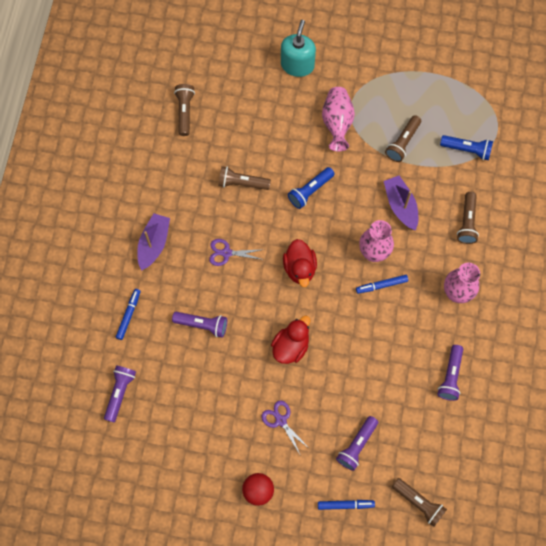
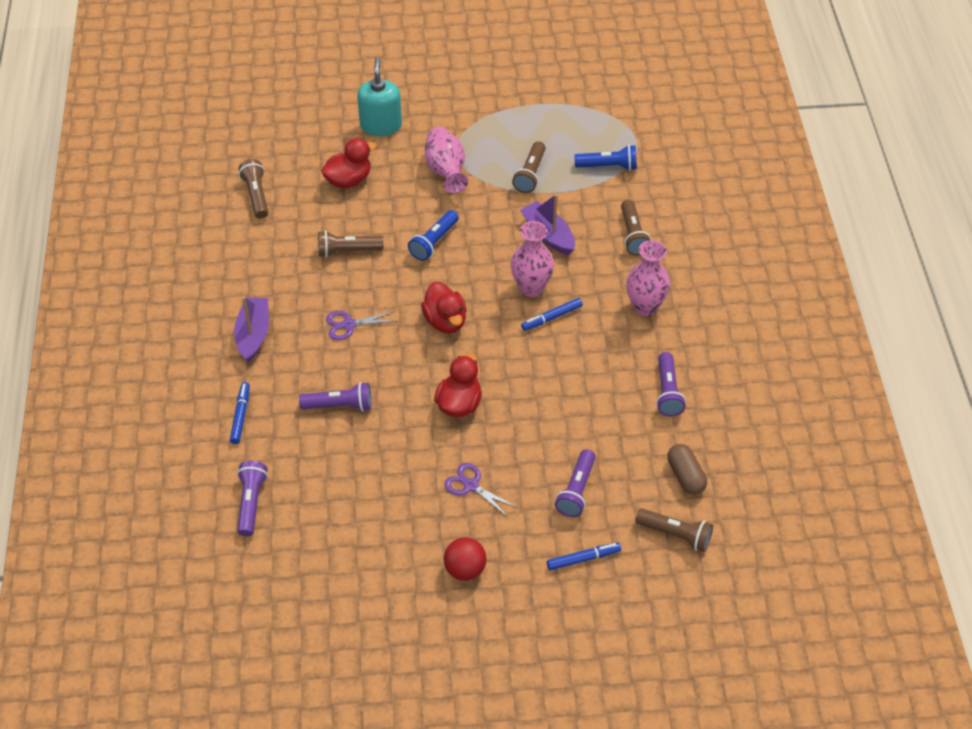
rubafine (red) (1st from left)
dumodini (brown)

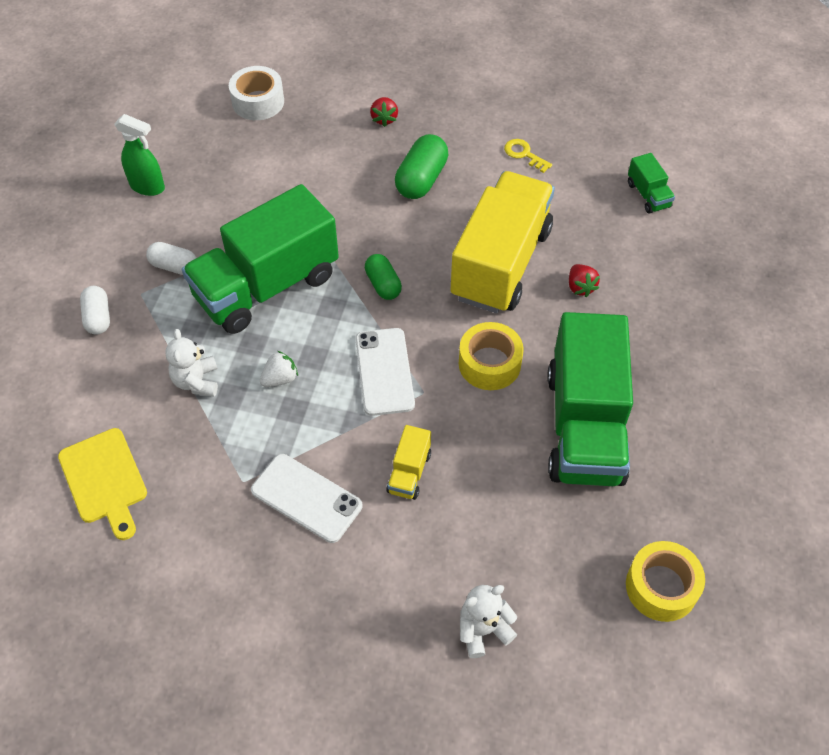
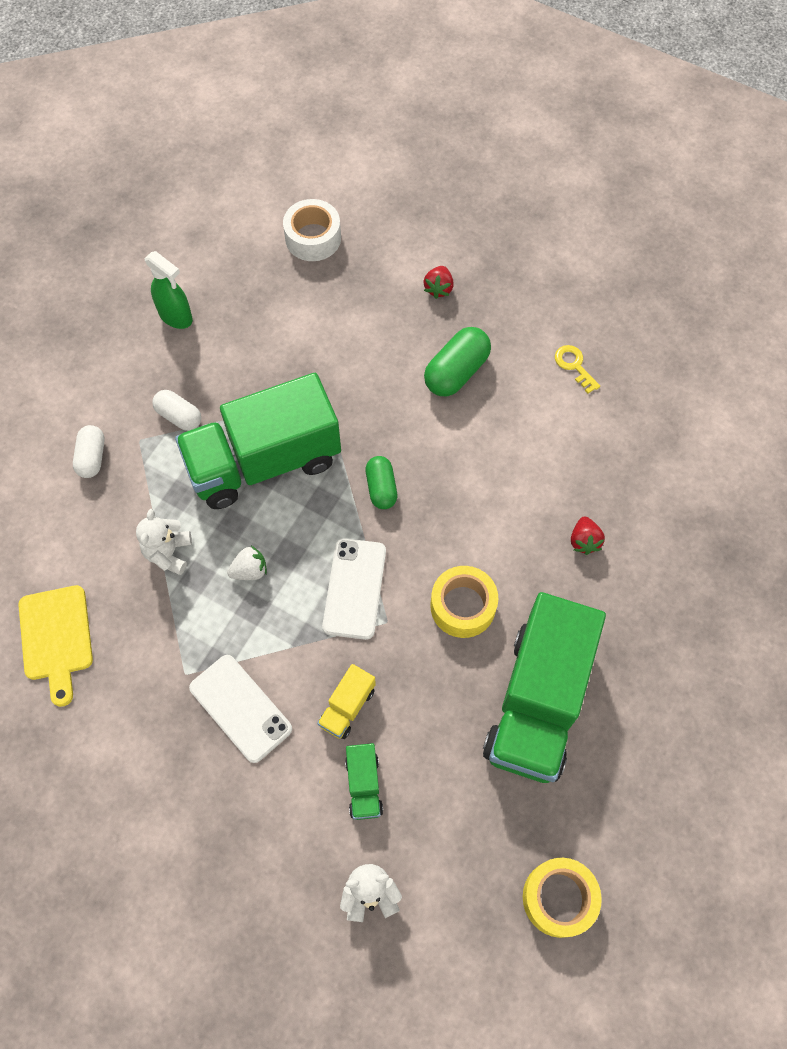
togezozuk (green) (2nd from left)
togezozuk (yellow) (2nd from left in the first image)

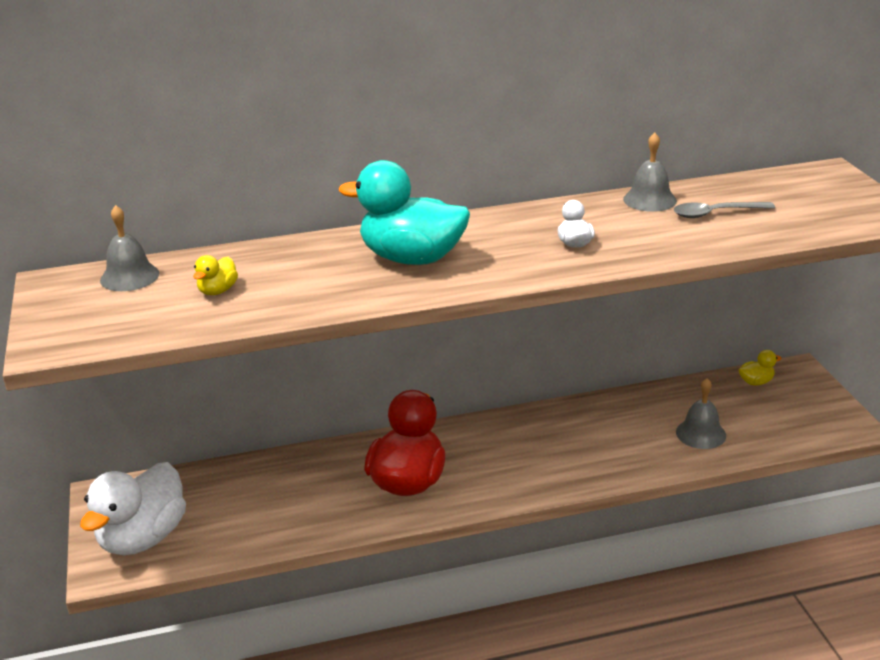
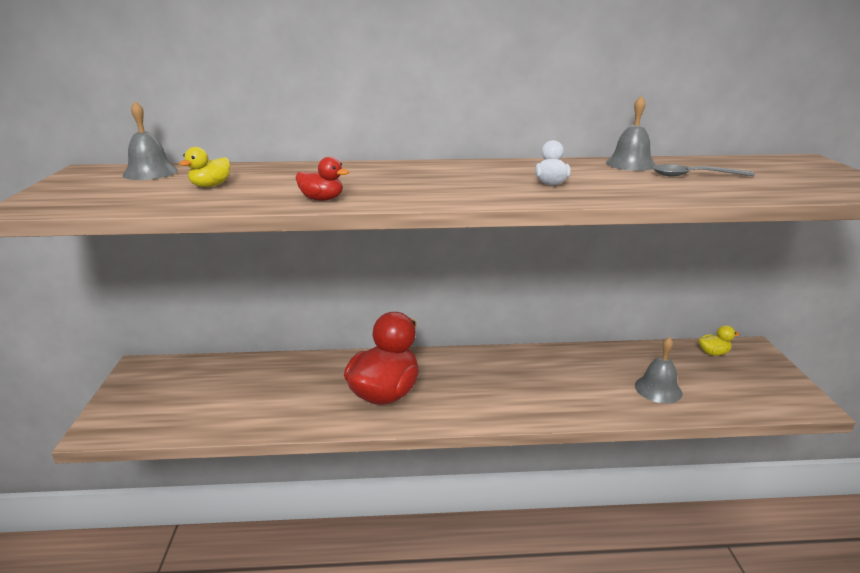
rubafine (turquoise)
rubafine (white) (1st from left in the first image)
rubafine (red) (1st from left)

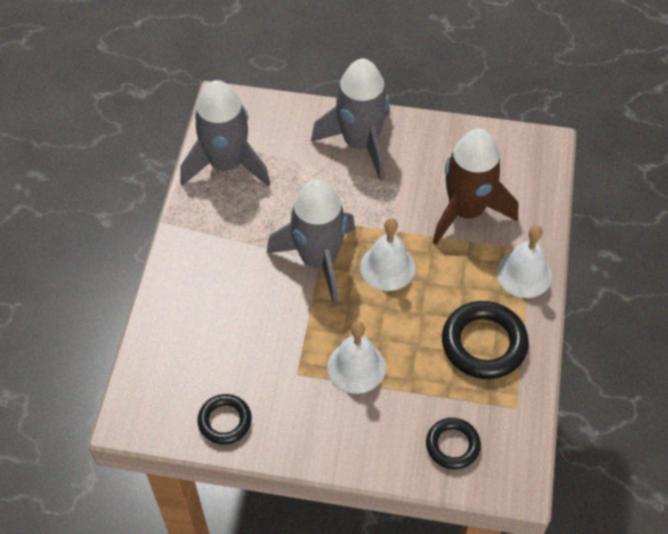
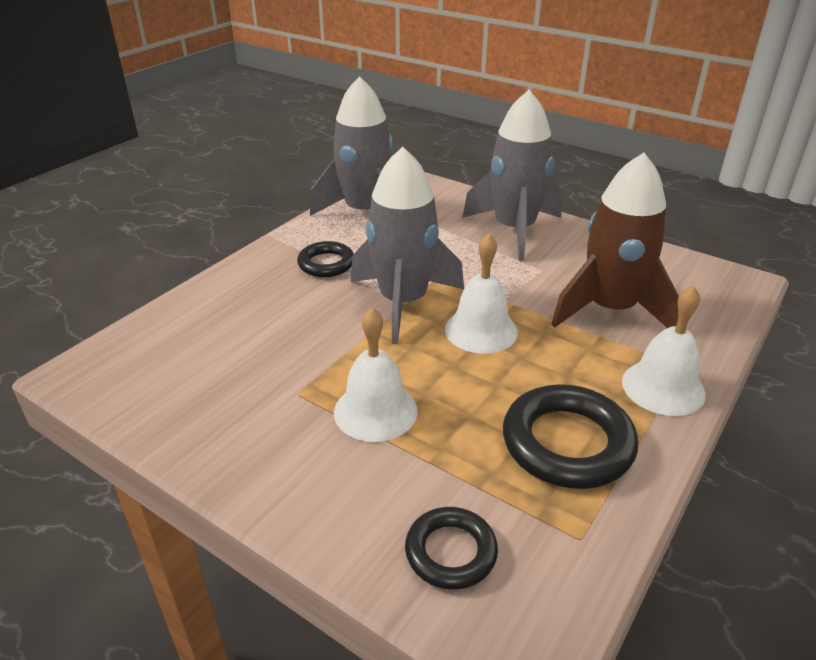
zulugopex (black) (1st from left)

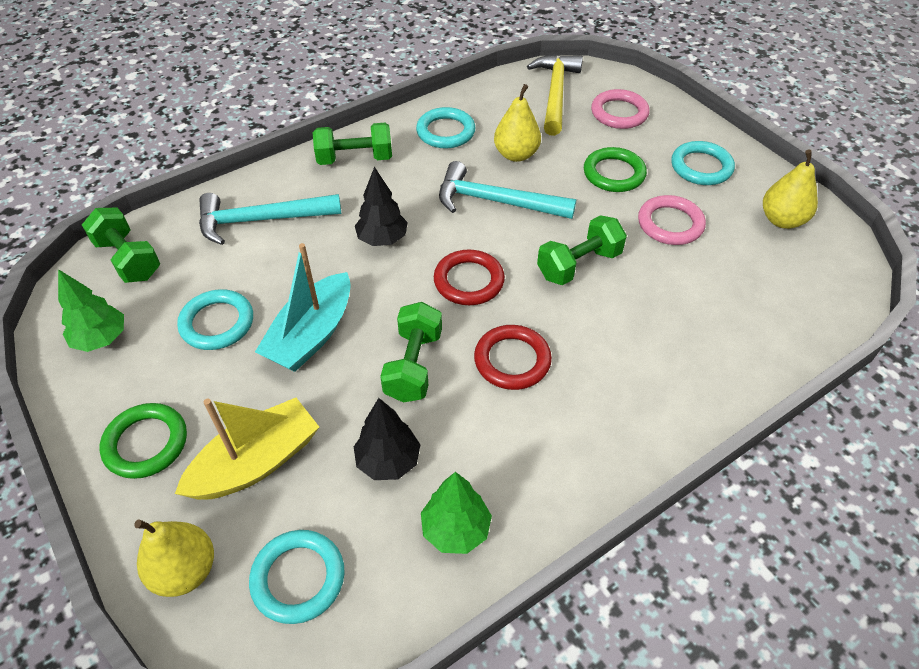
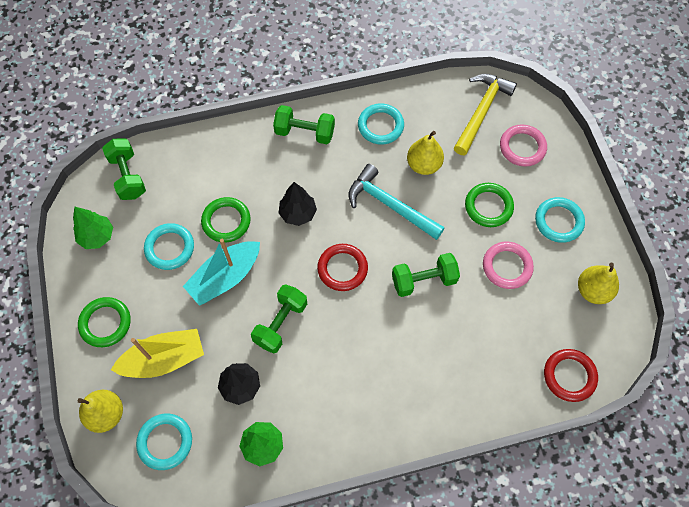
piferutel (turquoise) (1st from left in the first image)
zulugopex (red) (2nd from left)
zulugopex (green) (2nd from left)

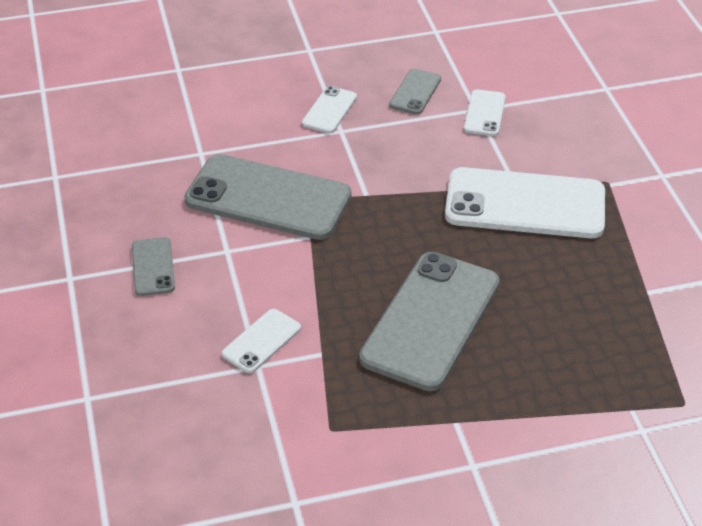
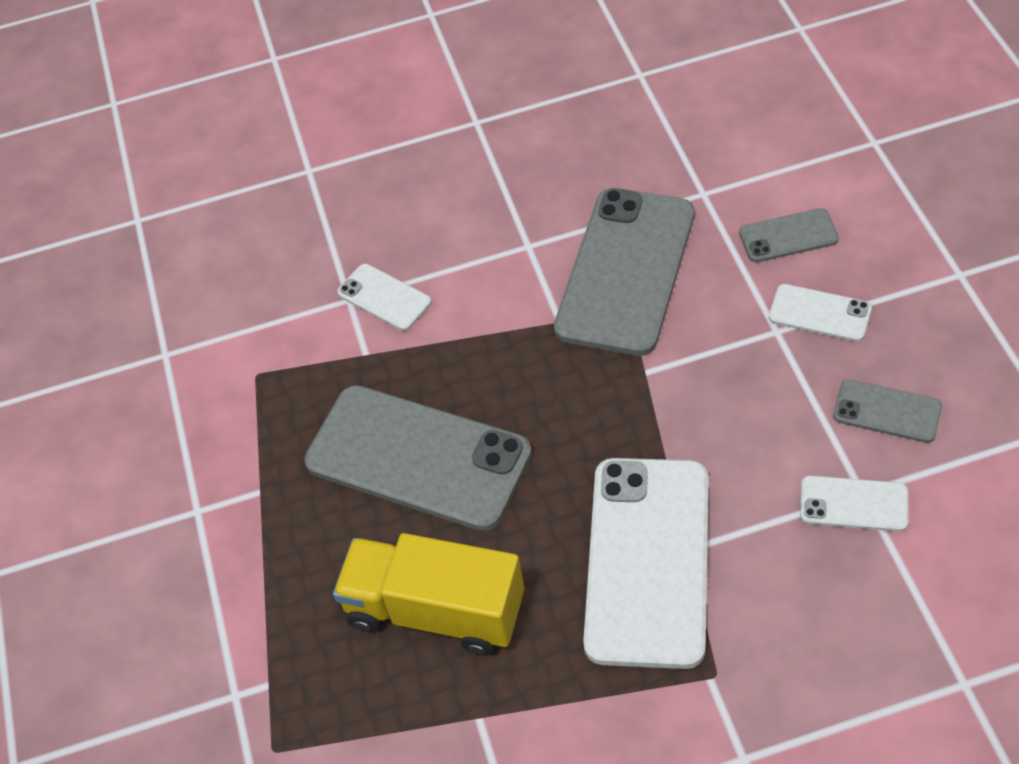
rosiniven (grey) (3rd from left)
togezozuk (yellow)

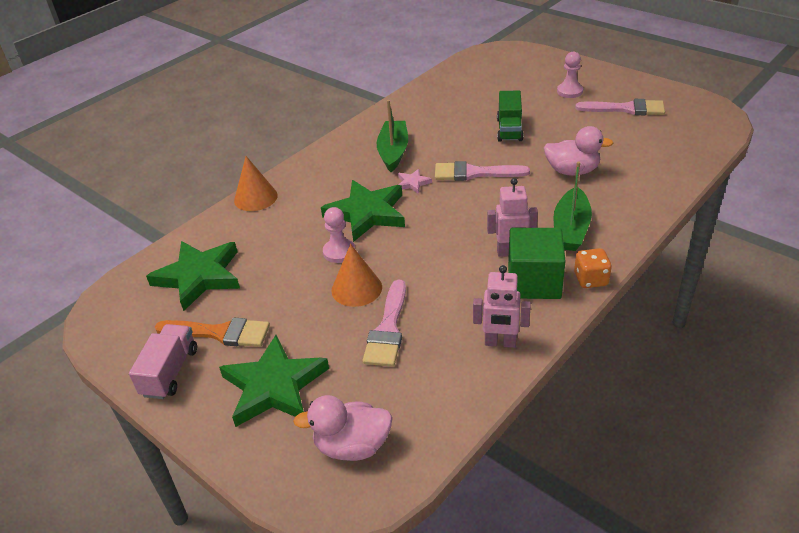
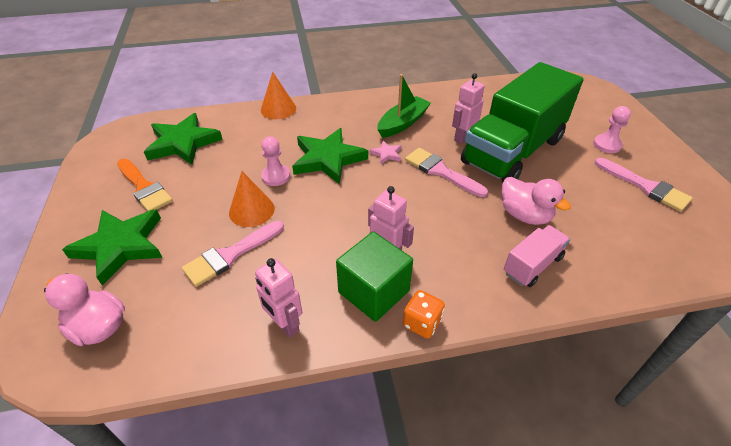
togezozuk (green)
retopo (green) (2nd from left in the first image)
togezozuk (pink)
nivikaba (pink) (3rd from left)

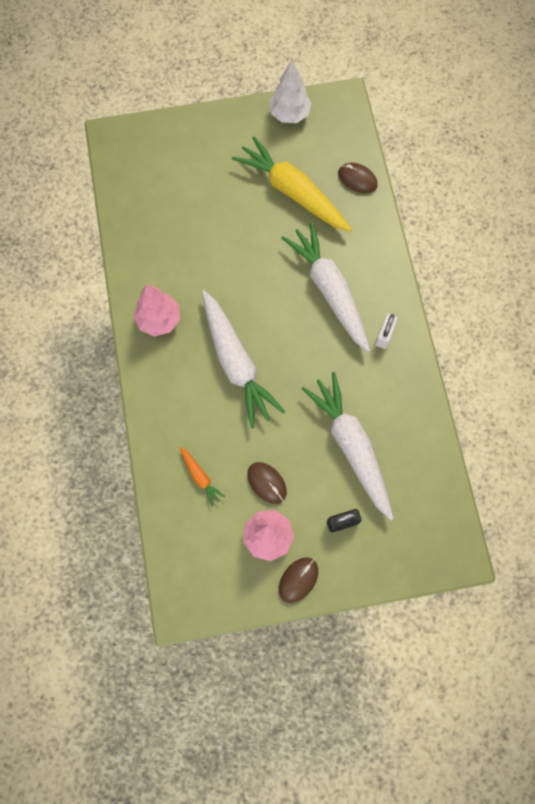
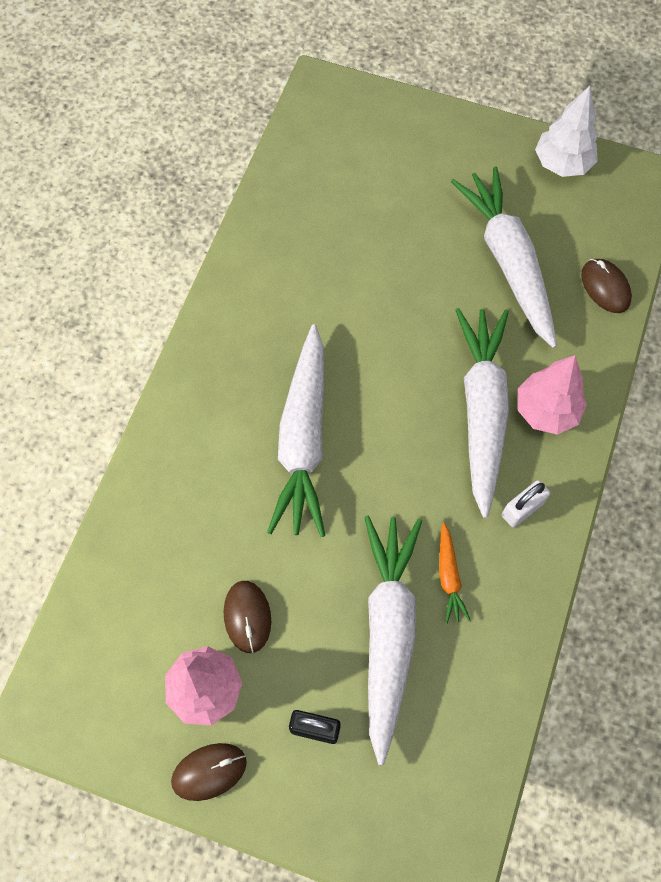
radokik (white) (4th from left)
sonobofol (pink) (2nd from left)
radokik (orange)

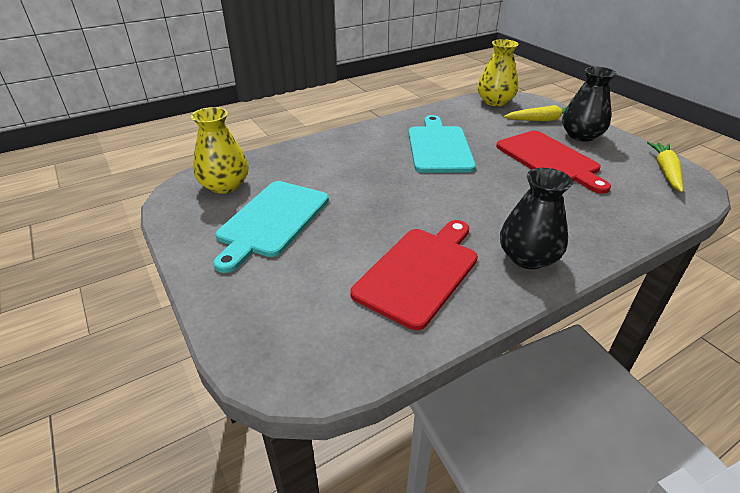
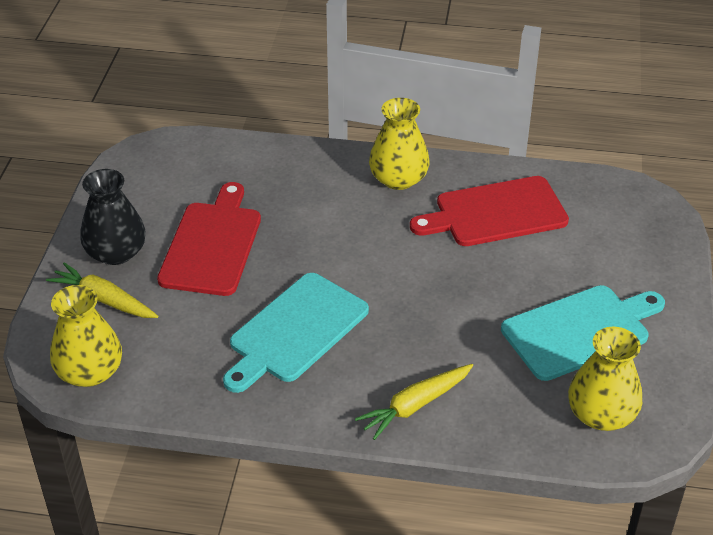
radokik (yellow) (2nd from left)
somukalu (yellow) (2nd from left)

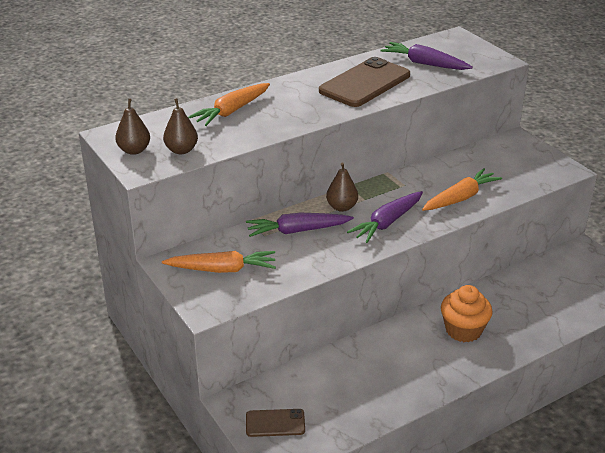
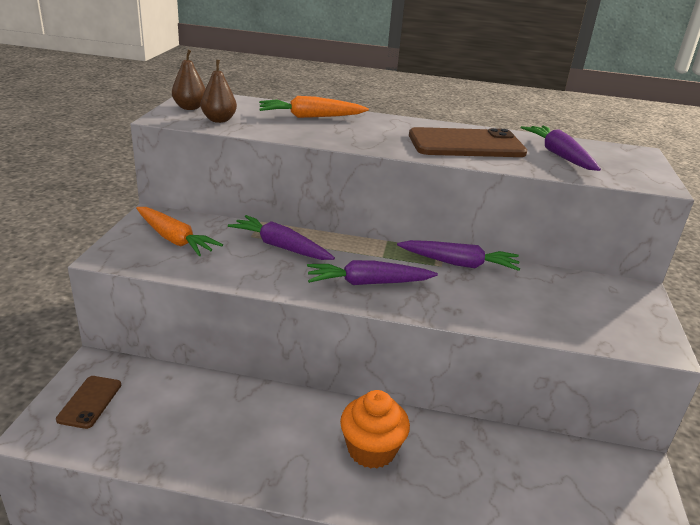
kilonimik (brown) (3rd from left in the first image)
radokik (orange) (3rd from left in the first image)
rosiniven (brown) (1st from left)
radokik (purple) (3rd from left)

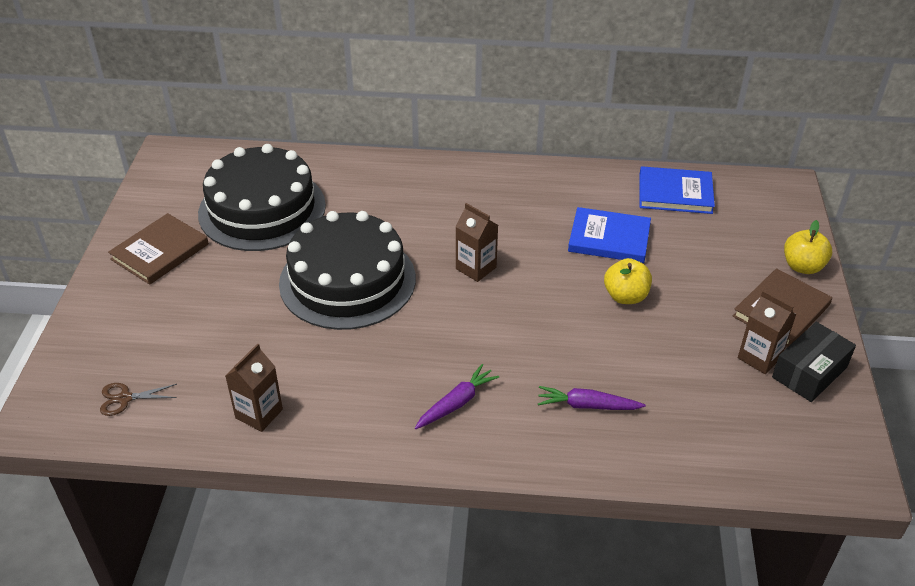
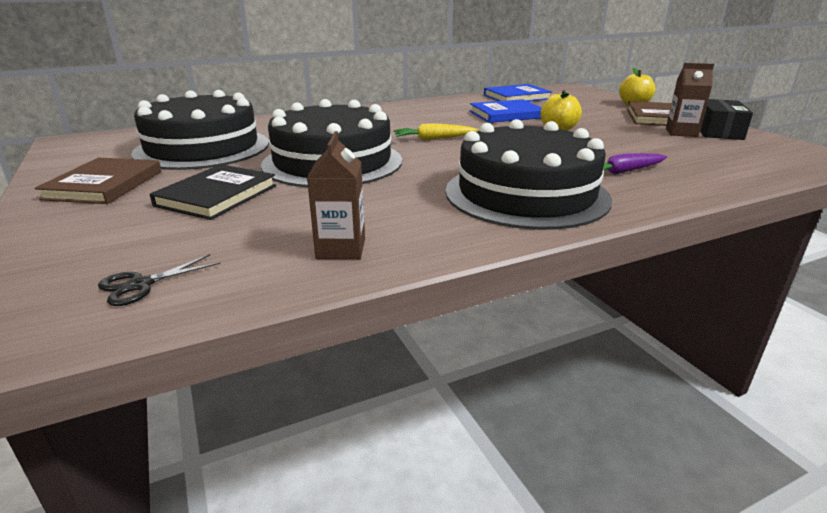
radokik (yellow)
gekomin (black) (3rd from left)
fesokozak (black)
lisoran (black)

